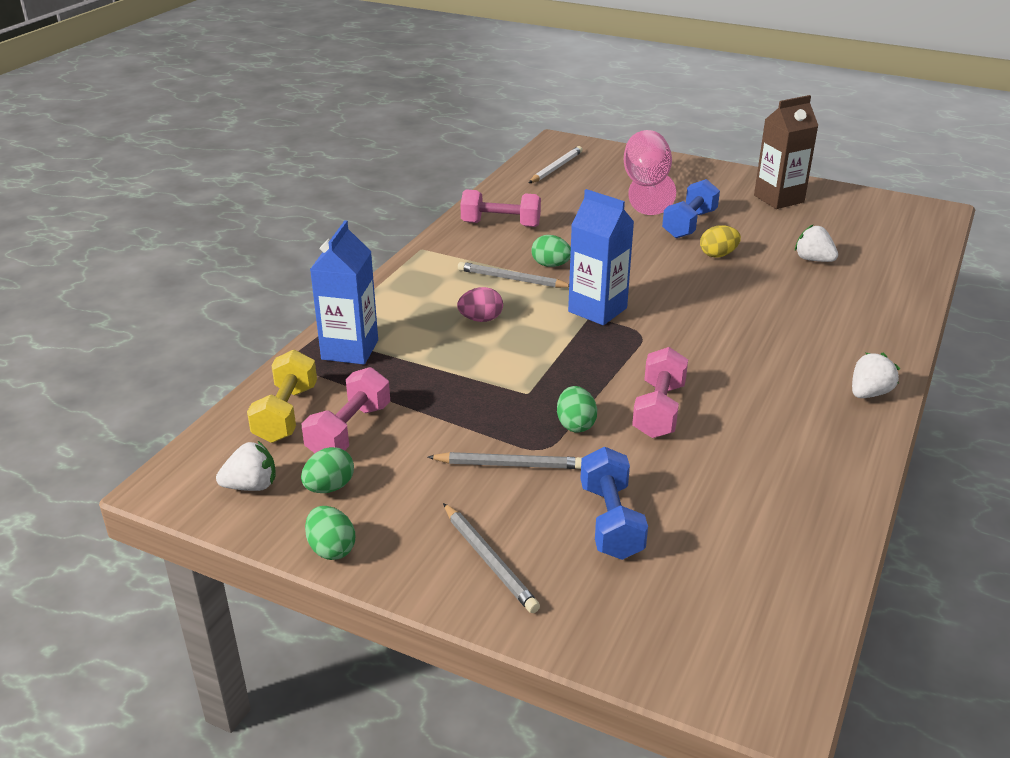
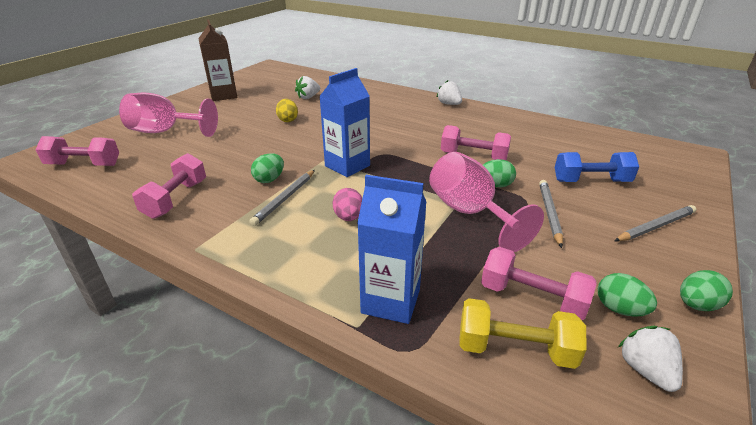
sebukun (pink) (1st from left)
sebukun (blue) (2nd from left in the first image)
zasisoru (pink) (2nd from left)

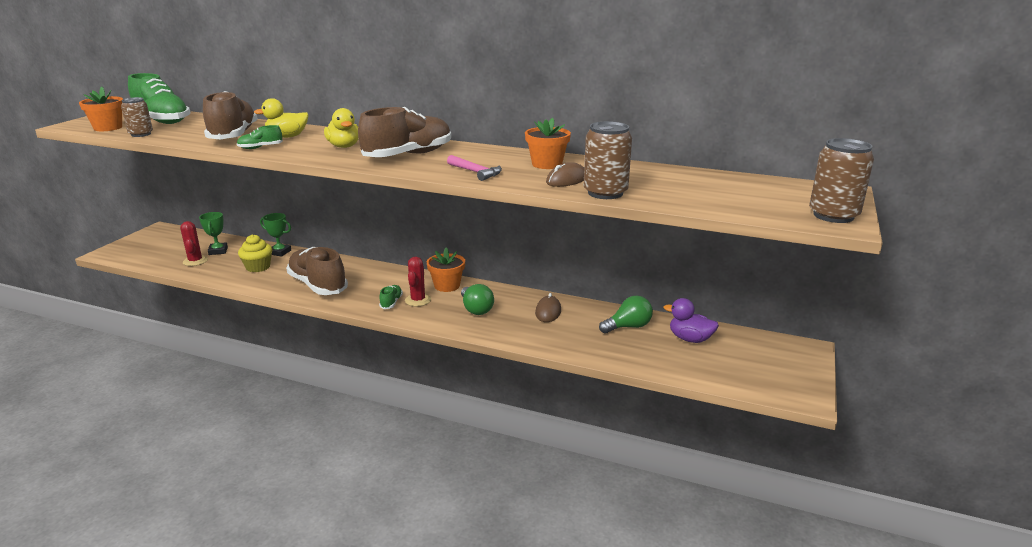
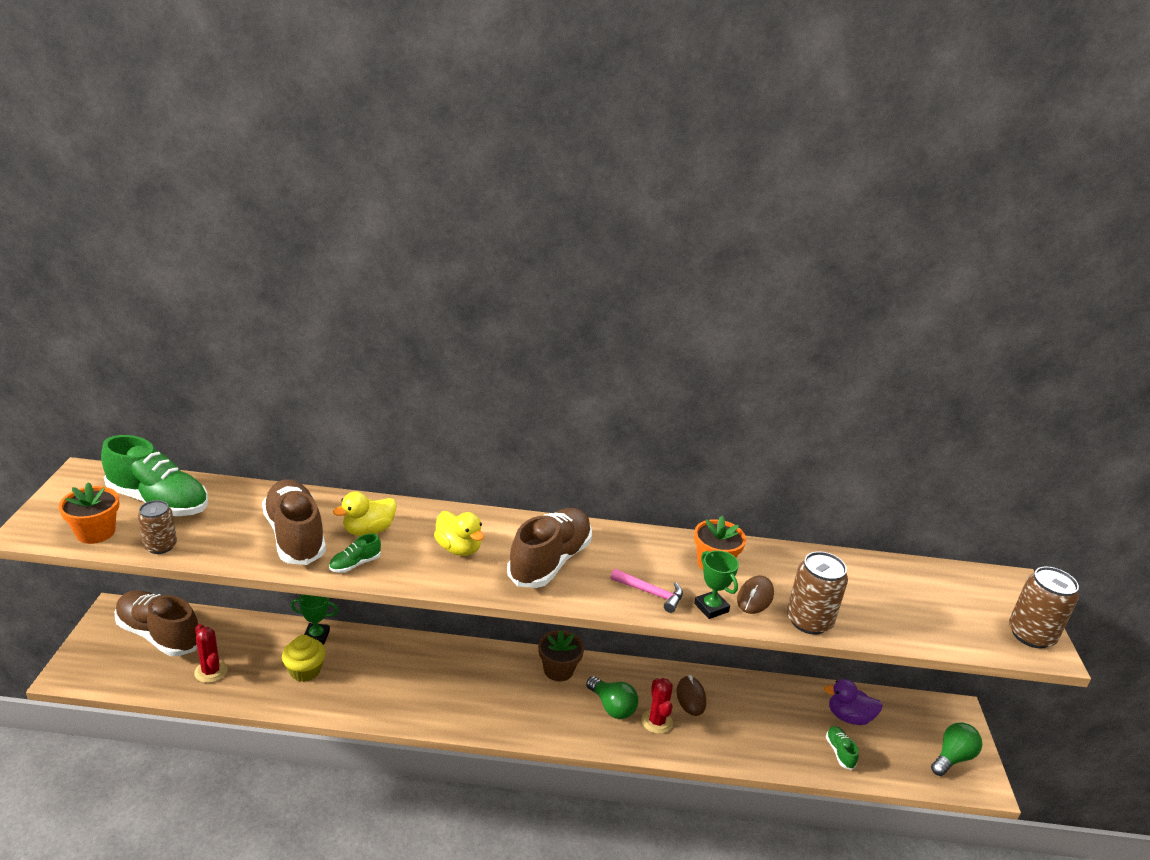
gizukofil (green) (2nd from left)
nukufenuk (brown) (1st from left)
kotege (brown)
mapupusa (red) (2nd from left)
nukufenuk (green) (3rd from left)
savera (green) (2nd from left)

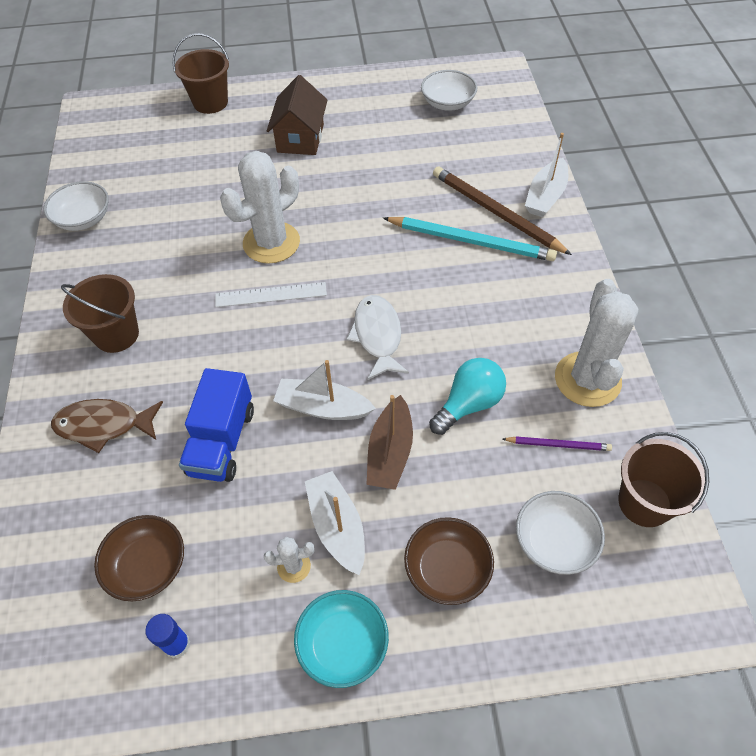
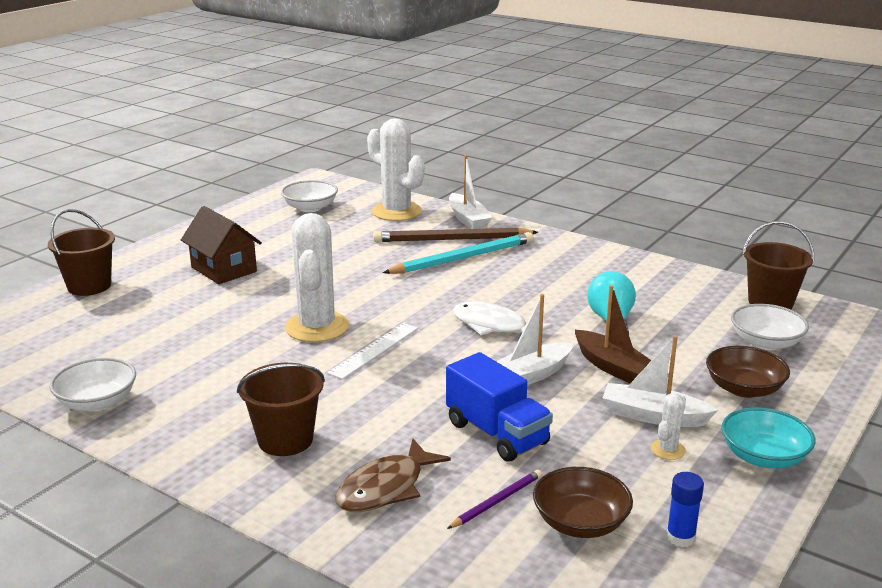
mapupusa (white) (2nd from left)
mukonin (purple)

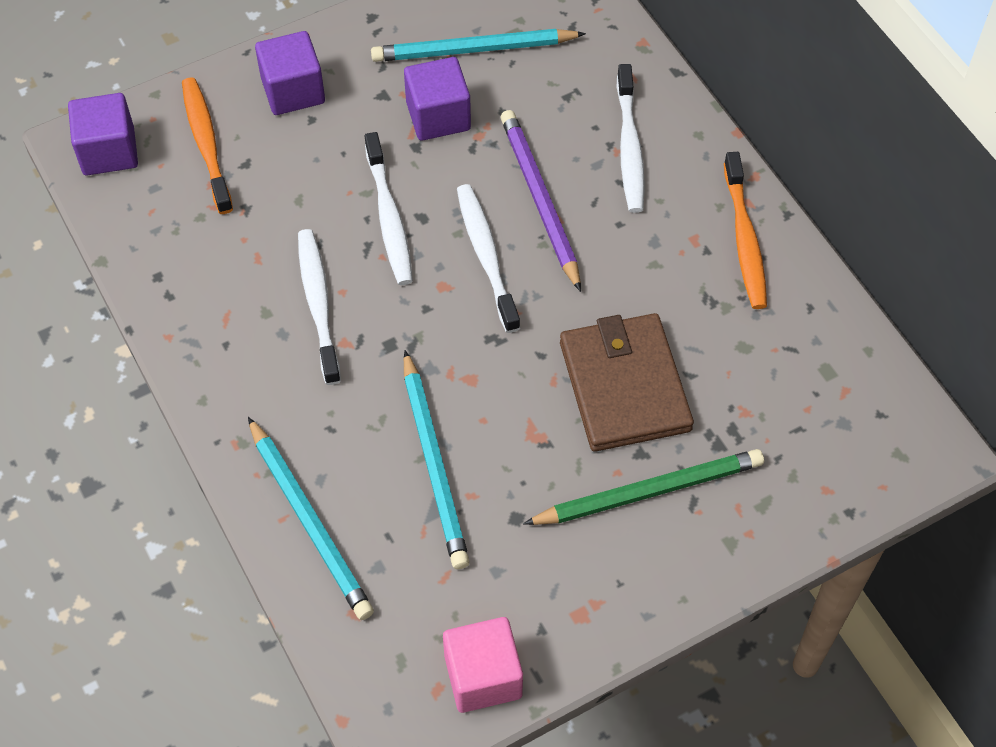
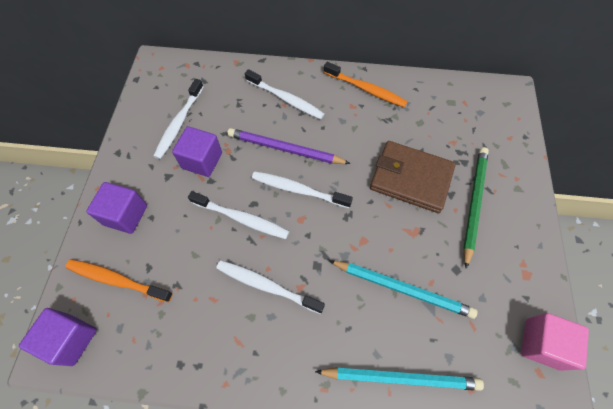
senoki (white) (1st from left)

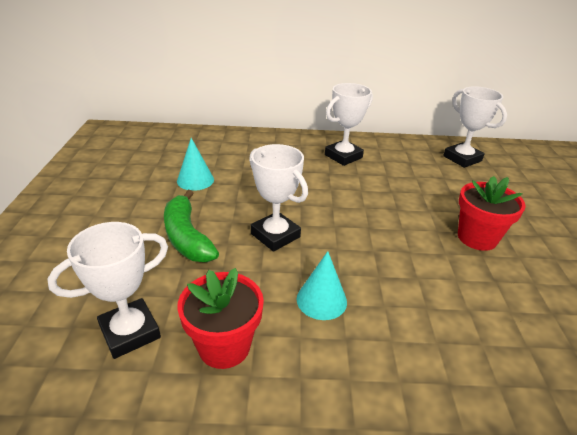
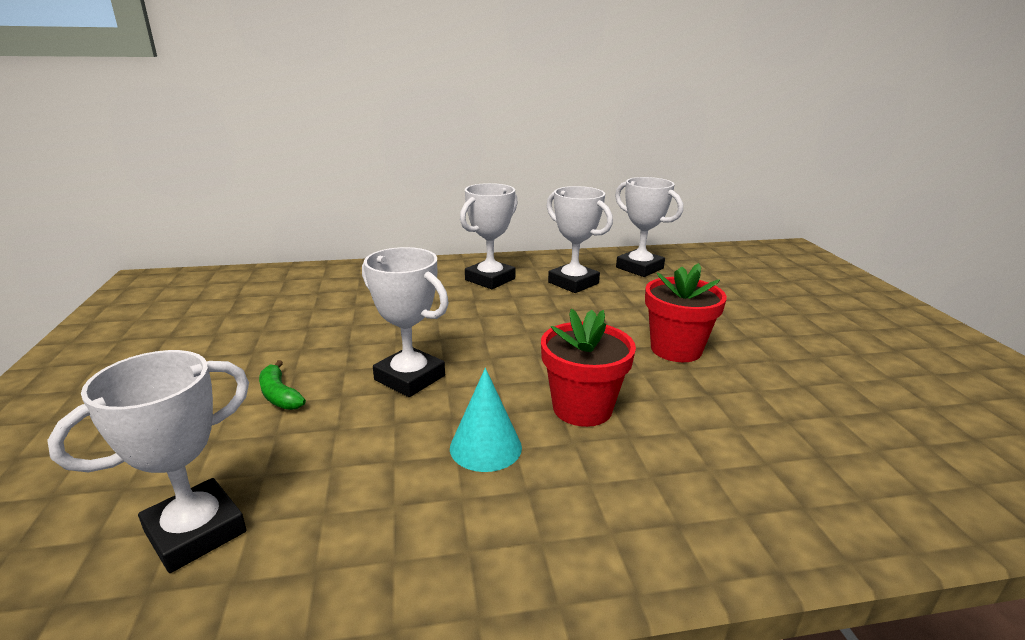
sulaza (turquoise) (1st from left in the first image)
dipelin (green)
kotege (red) (1st from left)
gizukofil (white) (4th from left)

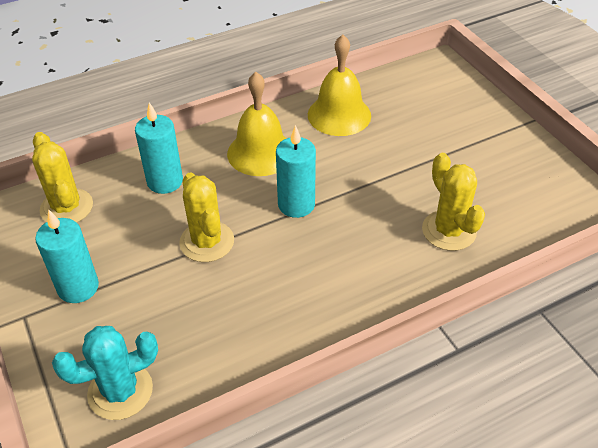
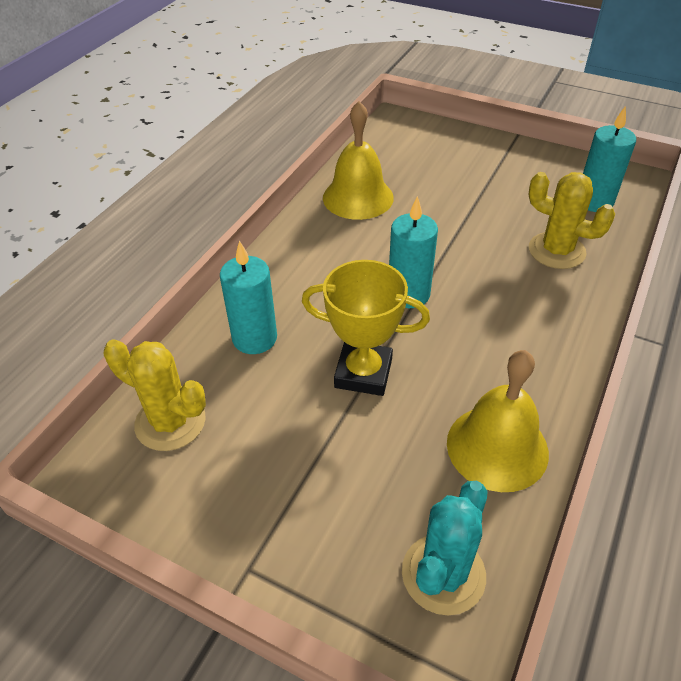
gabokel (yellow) (2nd from left)
gizukofil (yellow)
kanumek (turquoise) (3rd from left)

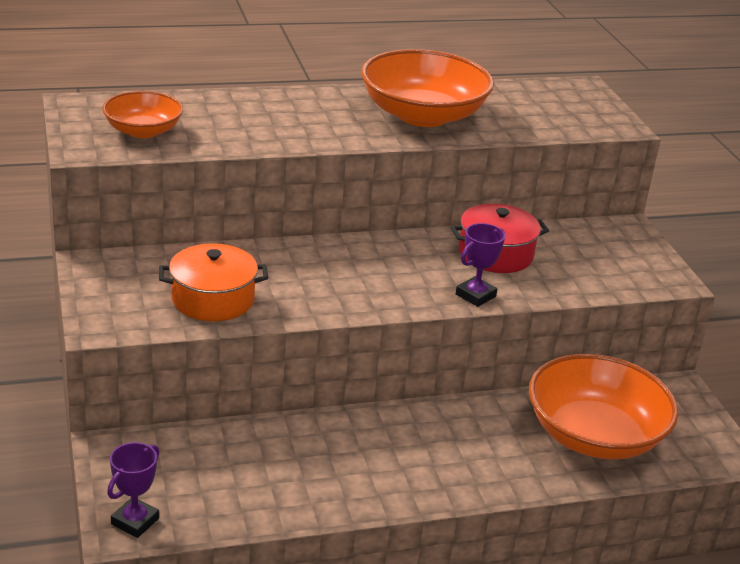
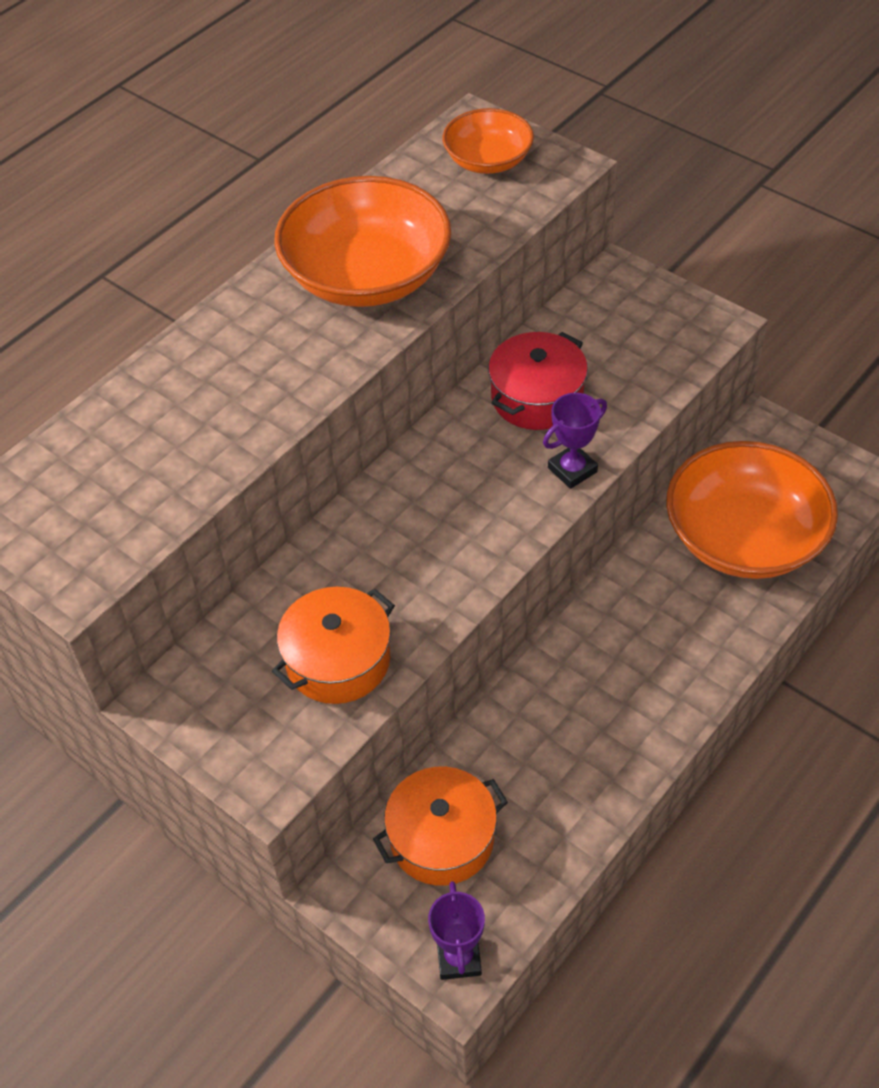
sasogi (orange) (2nd from left)
gizukofil (purple) (2nd from left)
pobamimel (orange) (2nd from left)

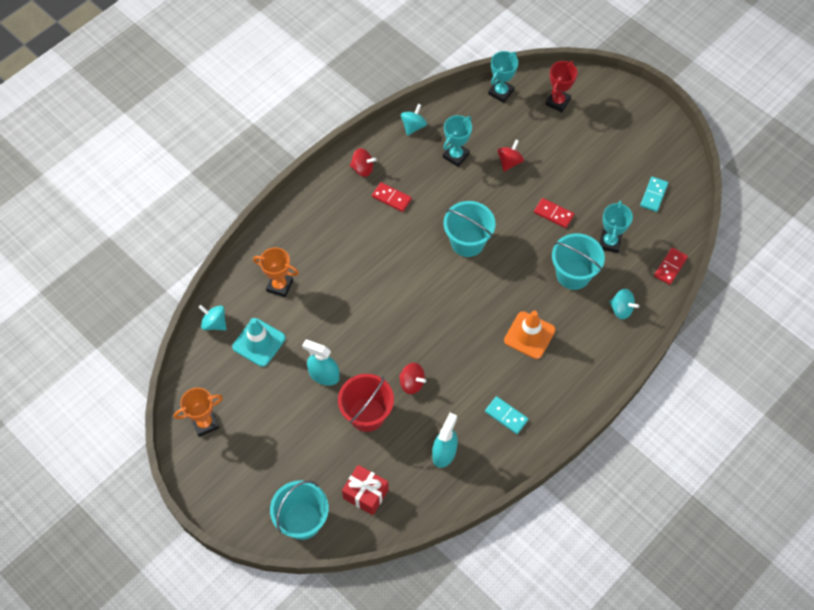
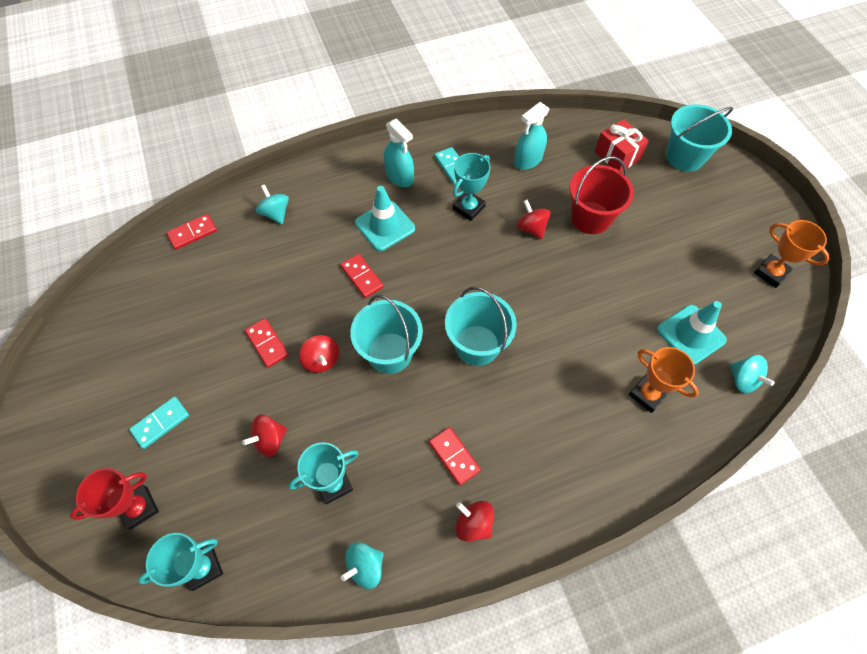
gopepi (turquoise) (1st from left)
gizukofil (turquoise) (3rd from left)
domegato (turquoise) (2nd from left)
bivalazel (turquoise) (1st from left)
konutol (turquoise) (1st from left)
gizukofil (orange) (2nd from left)
gopepi (red) (3rd from left)
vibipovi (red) (2nd from left)

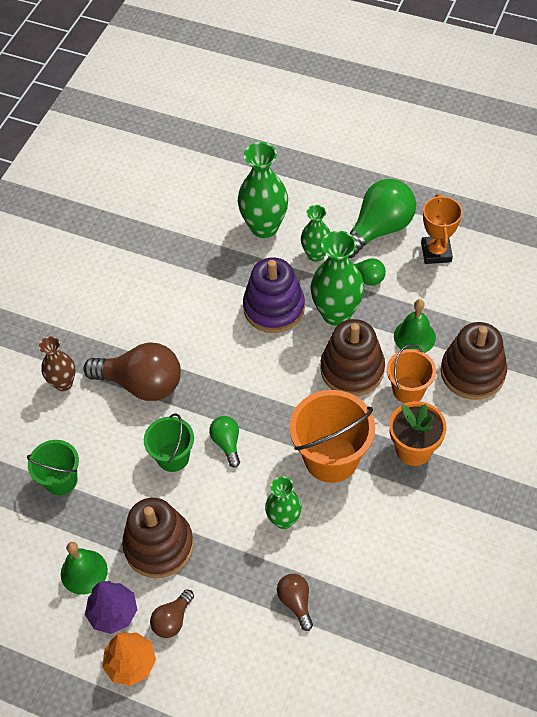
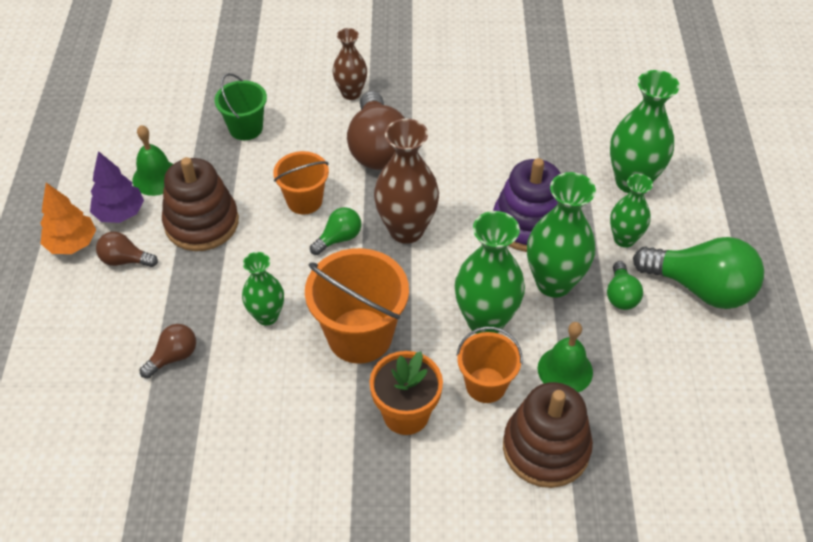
gizukofil (orange)
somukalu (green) (2nd from left)
domegato (orange) (1st from left)
somukalu (brown) (2nd from left)

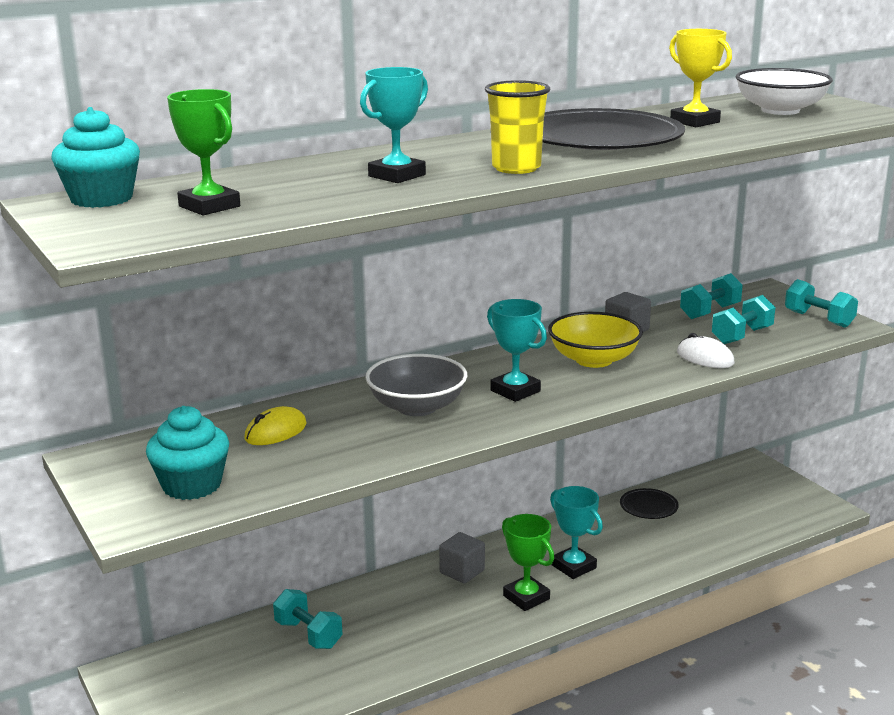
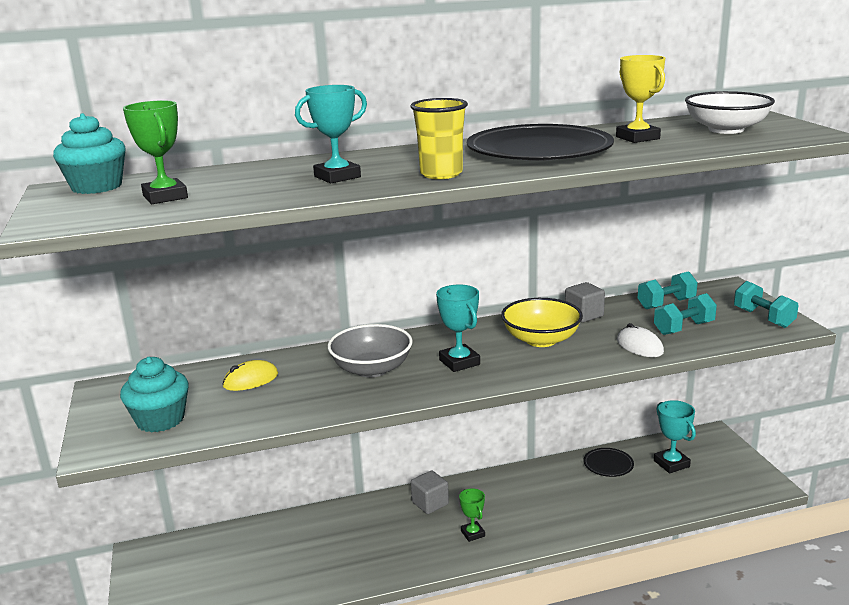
gizukofil (turquoise) (3rd from left)
gizukofil (green) (2nd from left)
sebukun (turquoise) (1st from left in the first image)

